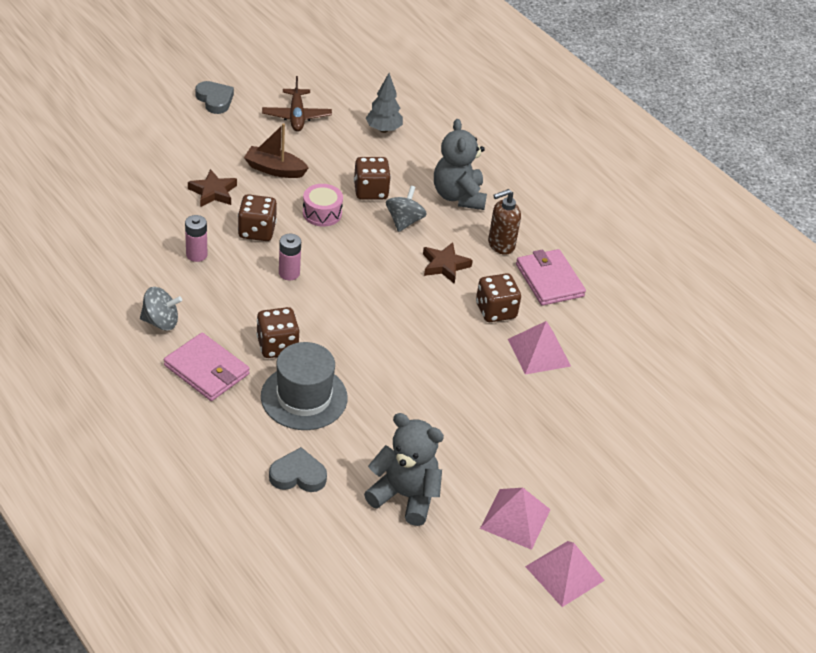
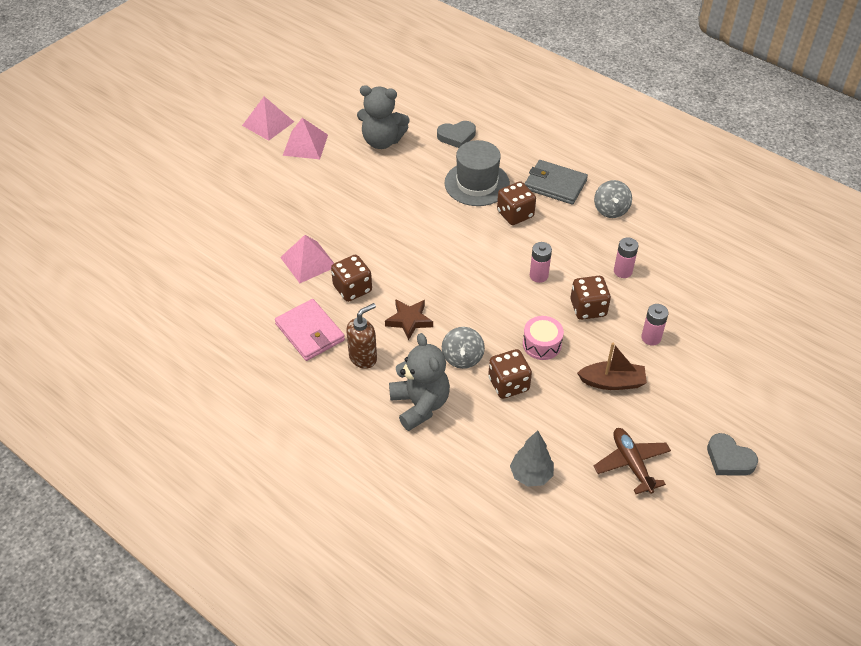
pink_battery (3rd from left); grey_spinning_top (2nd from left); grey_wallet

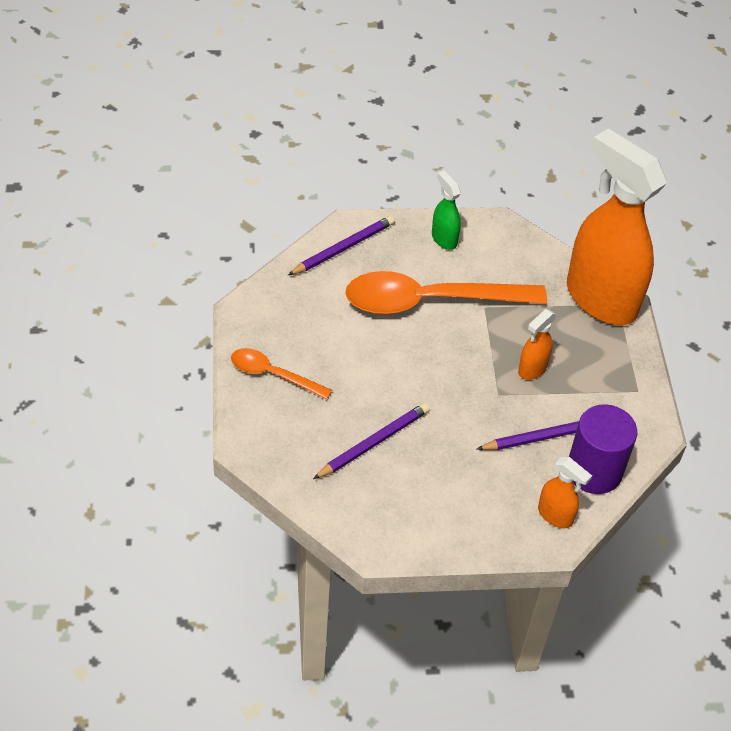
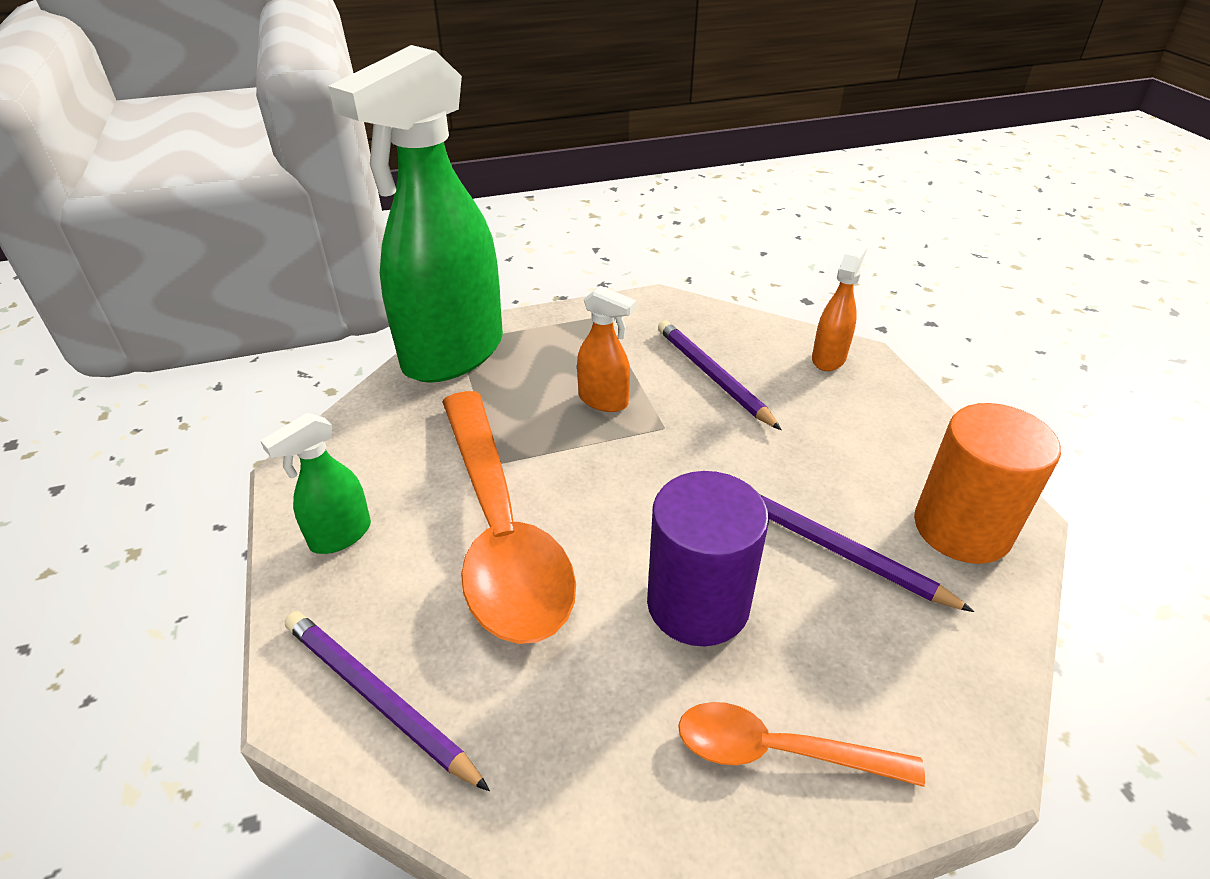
green_spray_bottle (2nd from left); orange_spoon (2nd from left); purple_cylinder; orange_cylinder

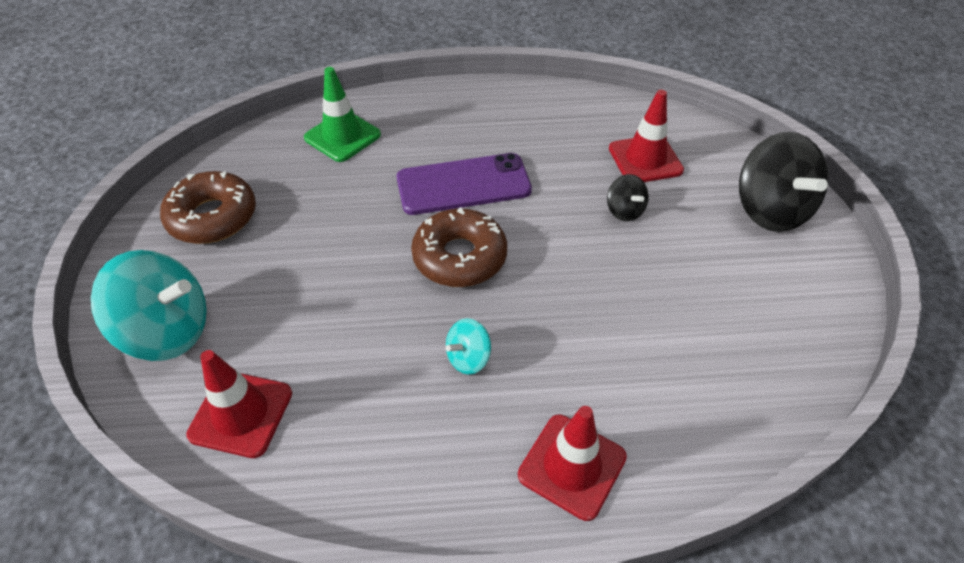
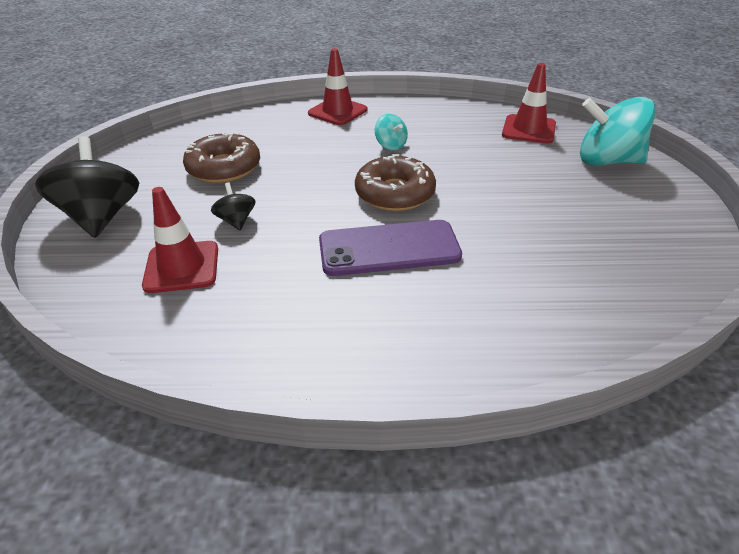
green_traffic_cone; brown_donut (1st from left); turquoise_spinning_top (1st from left)

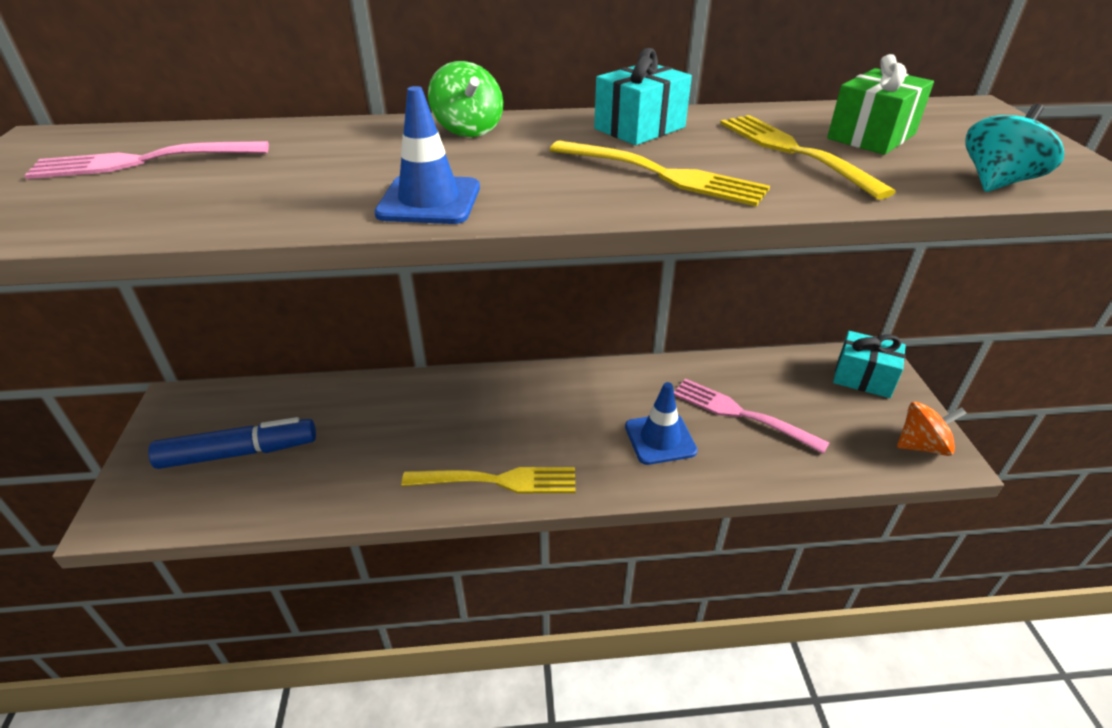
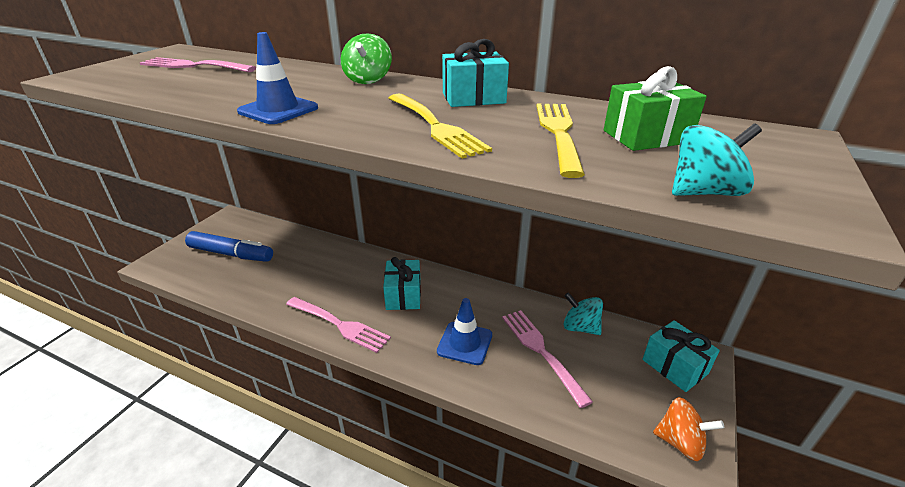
pink_fork (2nd from left); turquoise_gift (1st from left); turquoise_spinning_top (1st from left)

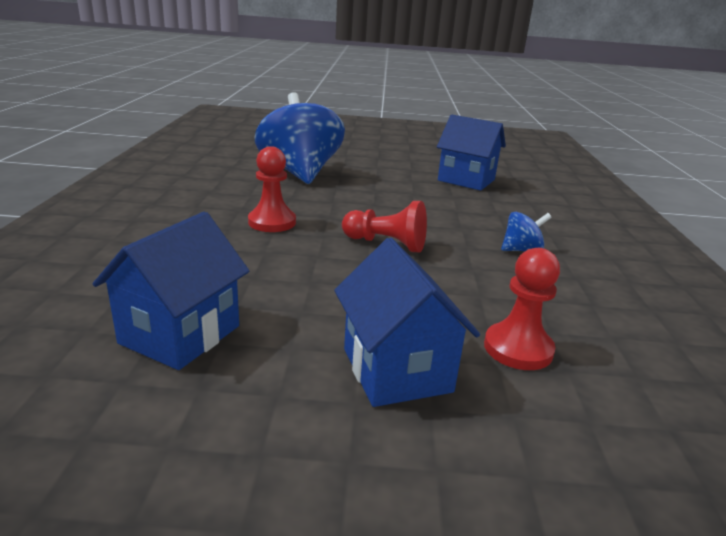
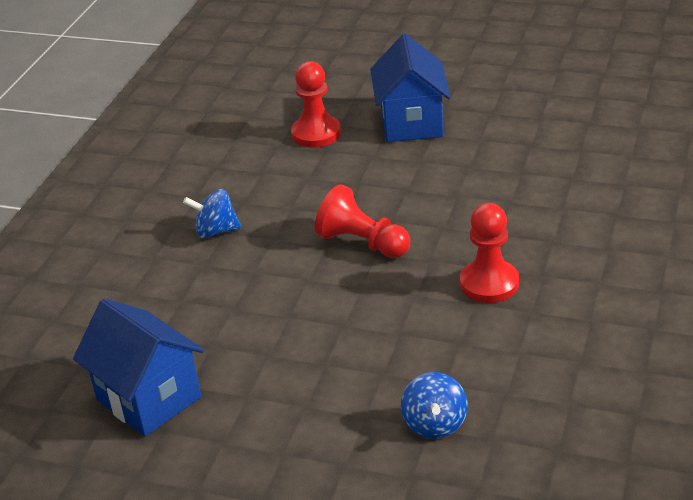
blue_spinning_top (2nd from left); blue_house (1st from left in the first image)

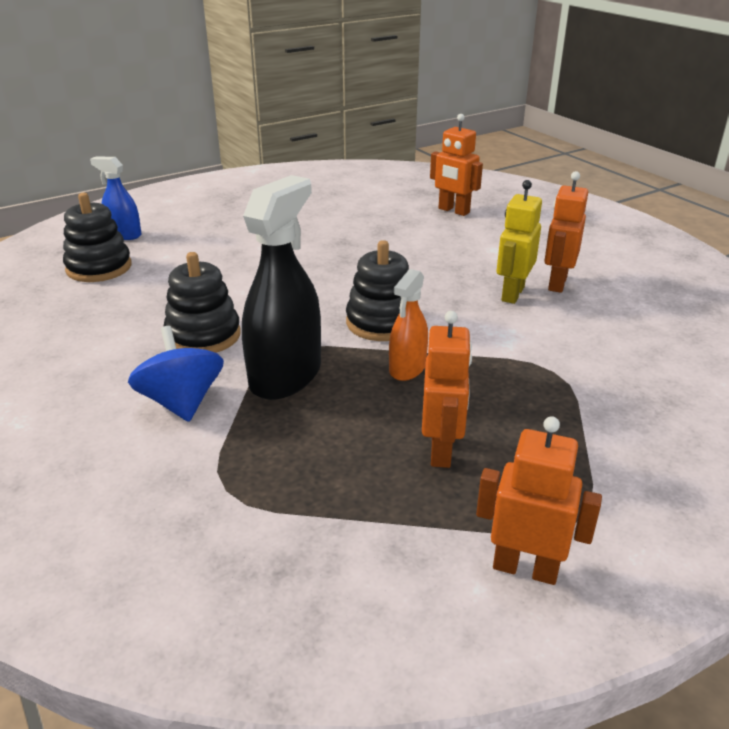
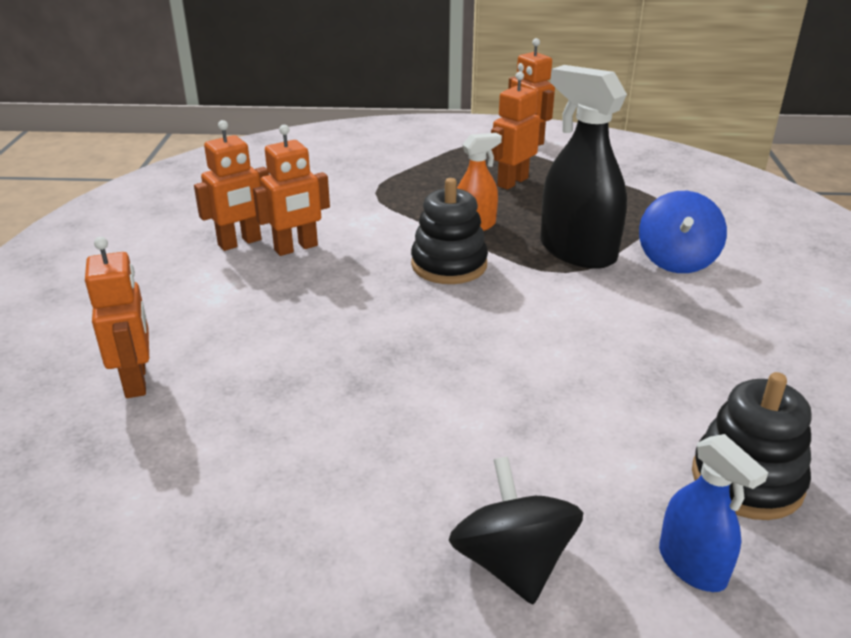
black_spray_bottle; orange_robot (3rd from left); black_stacking_toy (2nd from left in the first image); black_spinning_top

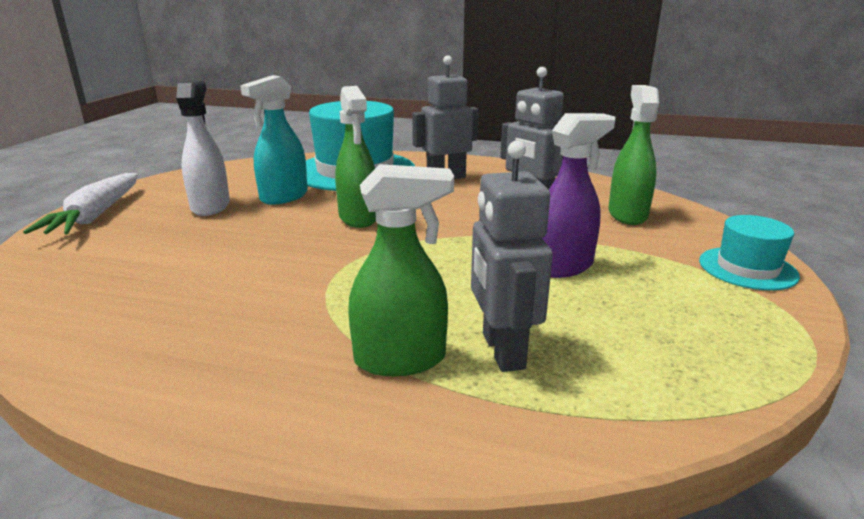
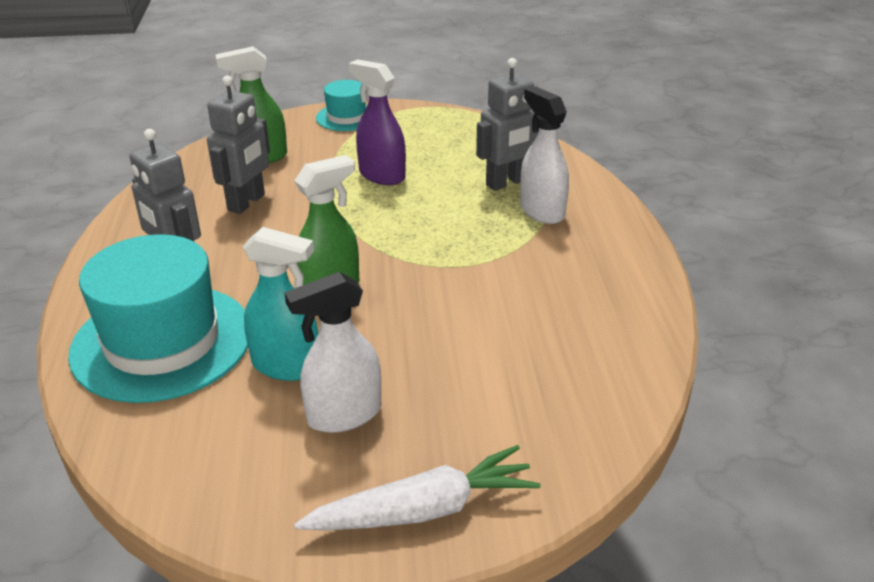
white_spray_bottle (2nd from left)

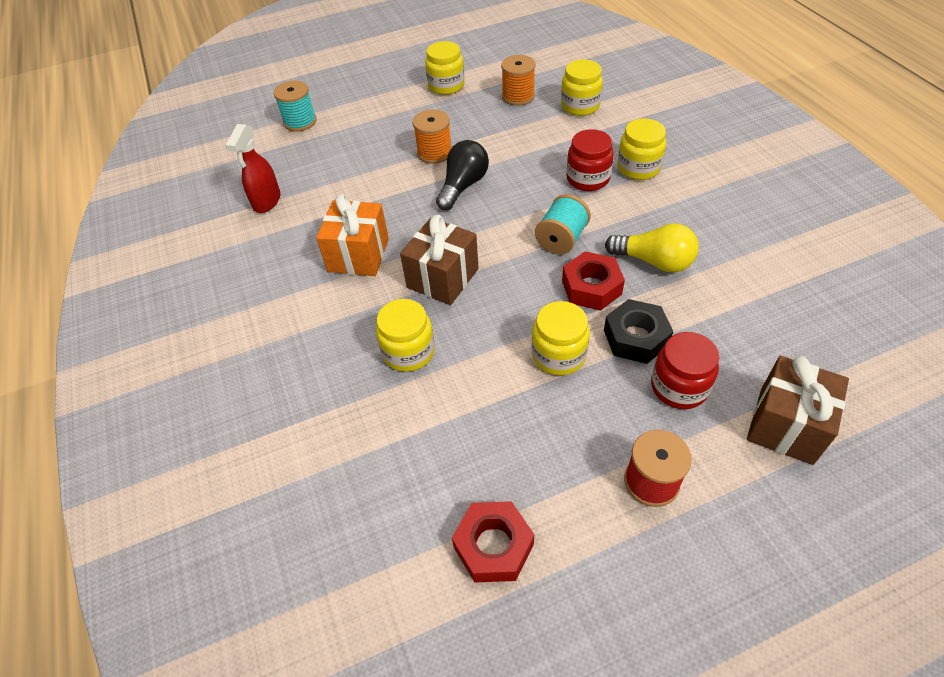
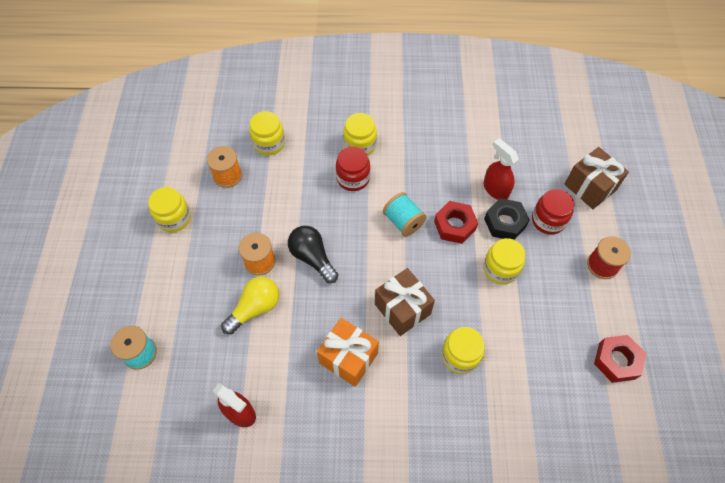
yellow_light_bulb; red_spray_bottle (2nd from left)

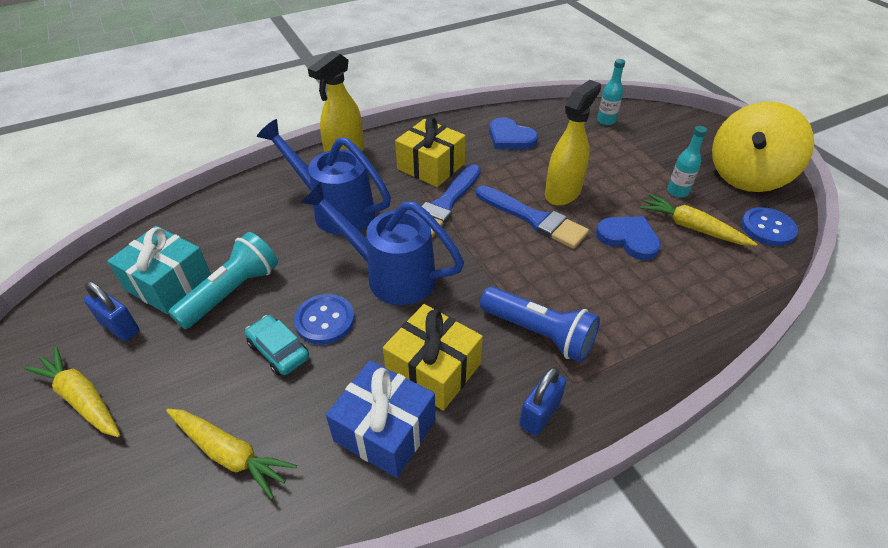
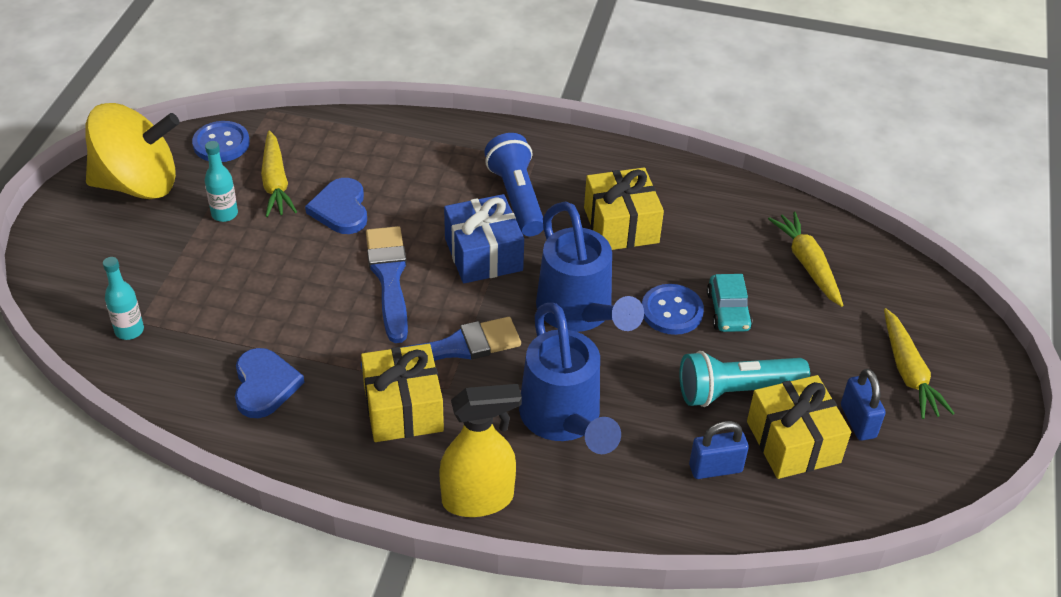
yellow_spray_bottle (2nd from left in the first image); yellow_gift (3rd from left); blue_gift; blue_padlock (1st from left)

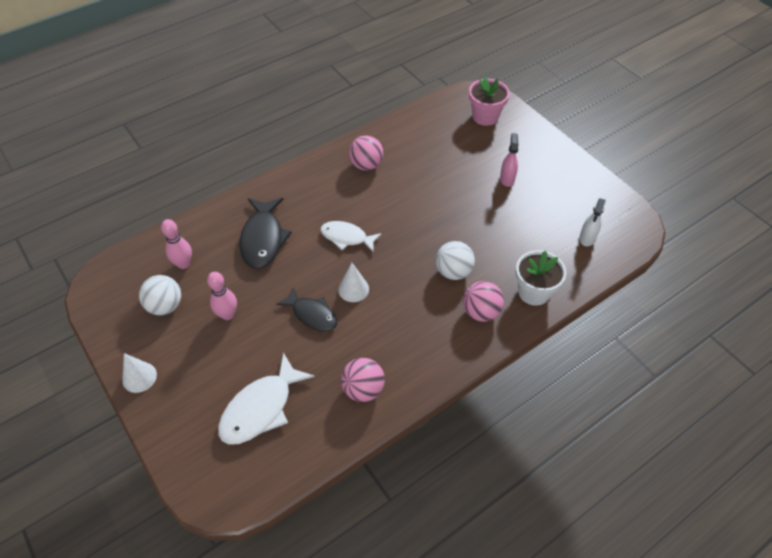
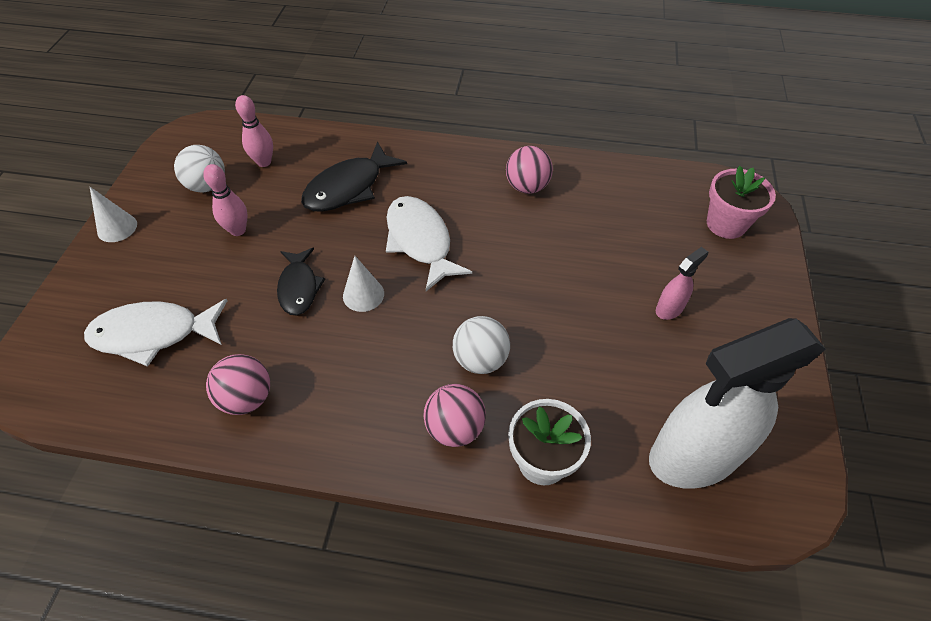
white_spray_bottle; white_fish (2nd from left)

